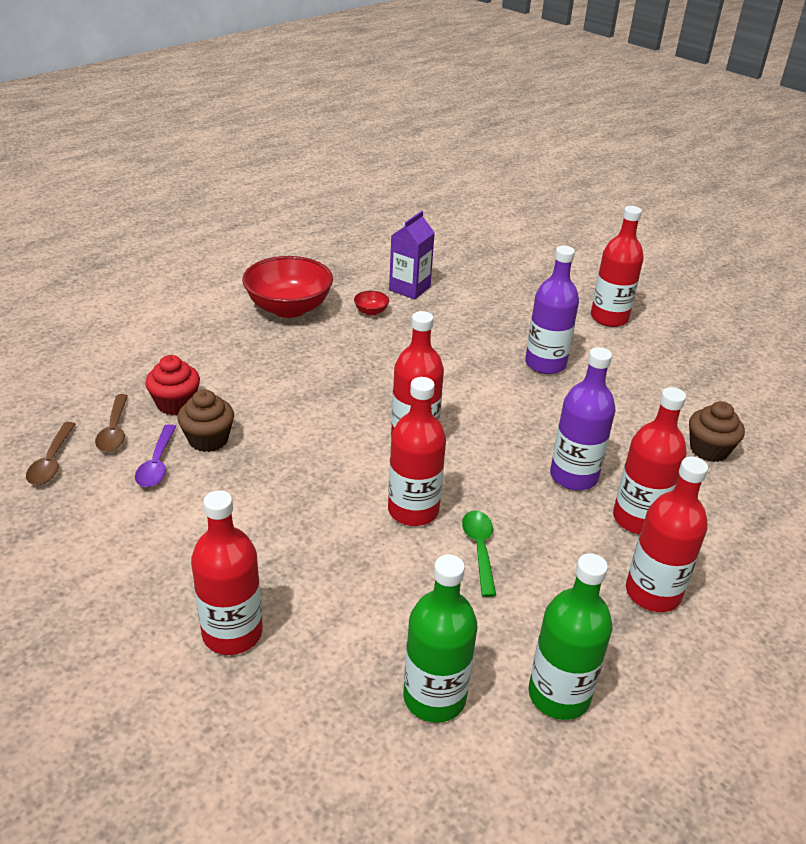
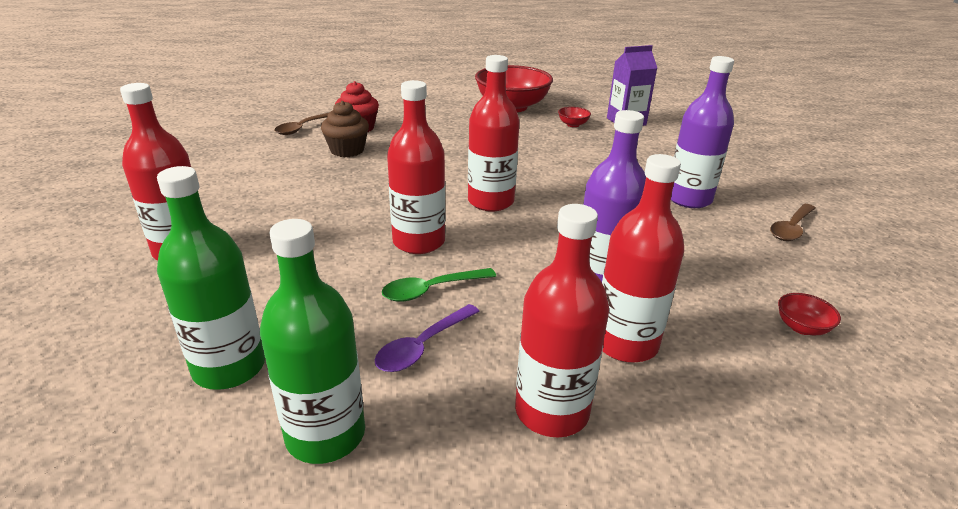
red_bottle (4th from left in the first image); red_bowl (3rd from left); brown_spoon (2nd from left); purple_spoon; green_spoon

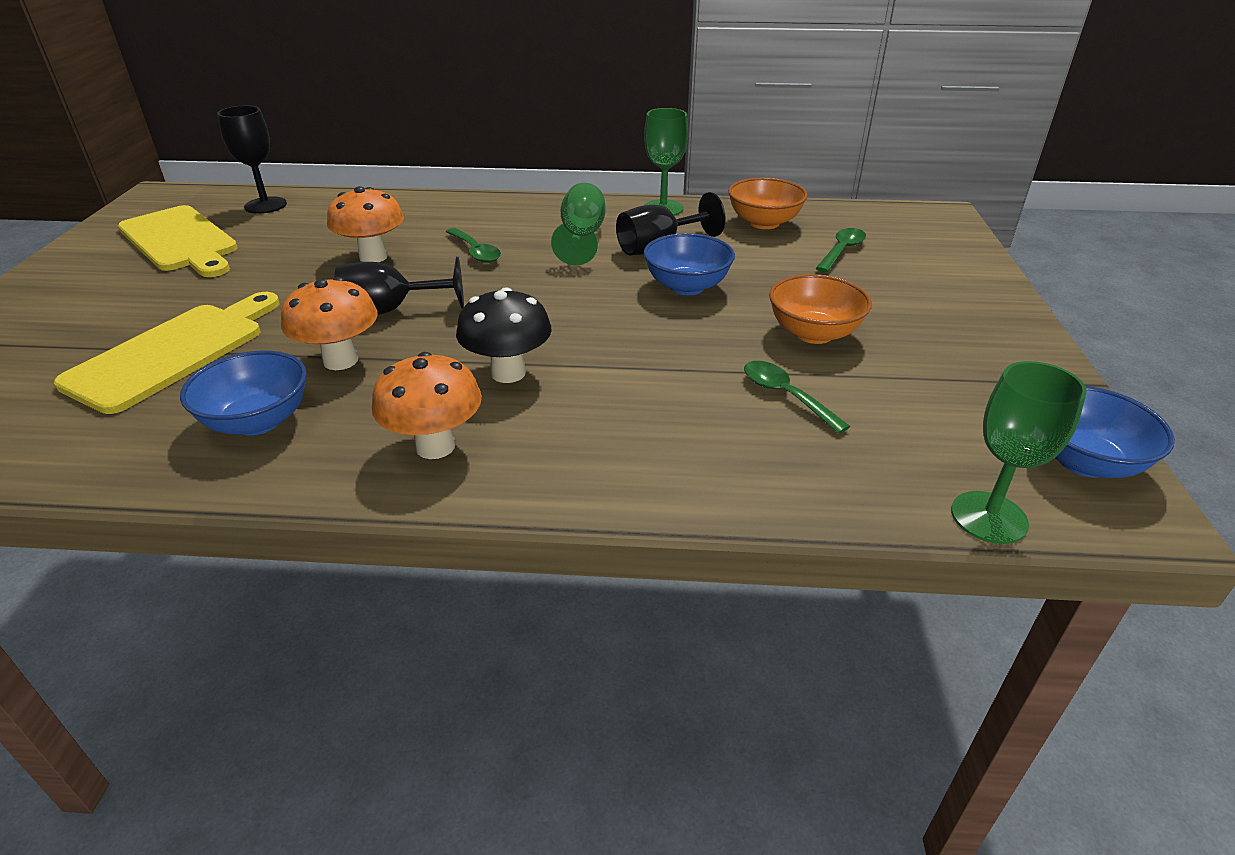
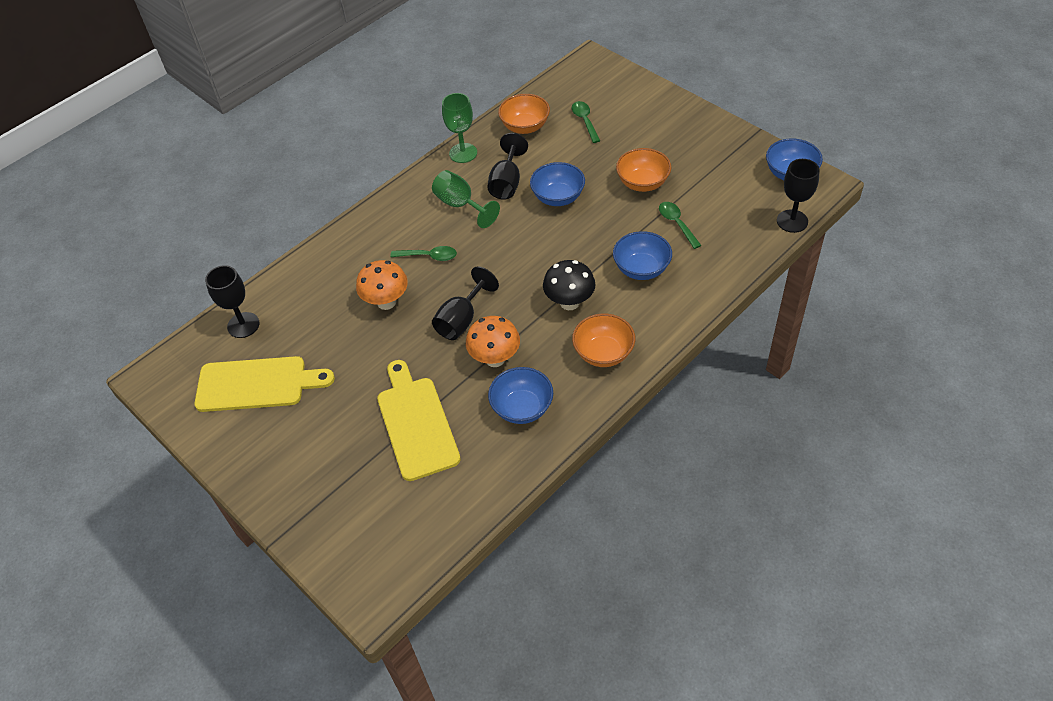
orange_bowl (2nd from left); green_spoon (3rd from left); black_goblet (4th from left); blue_bowl (3rd from left)

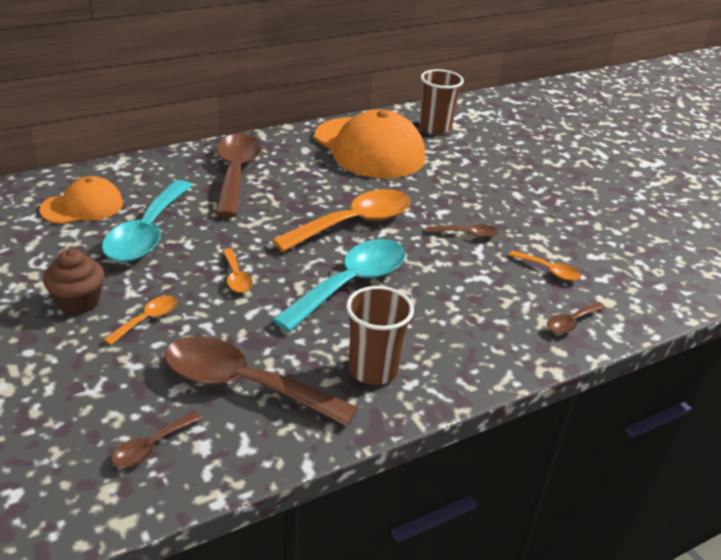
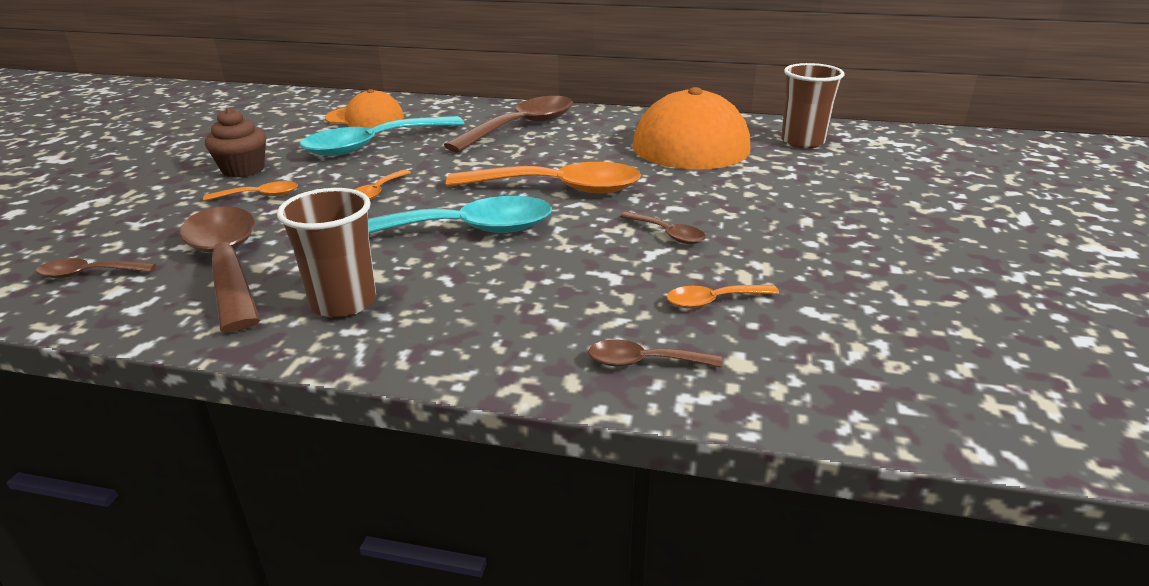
orange_spoon (4th from left)

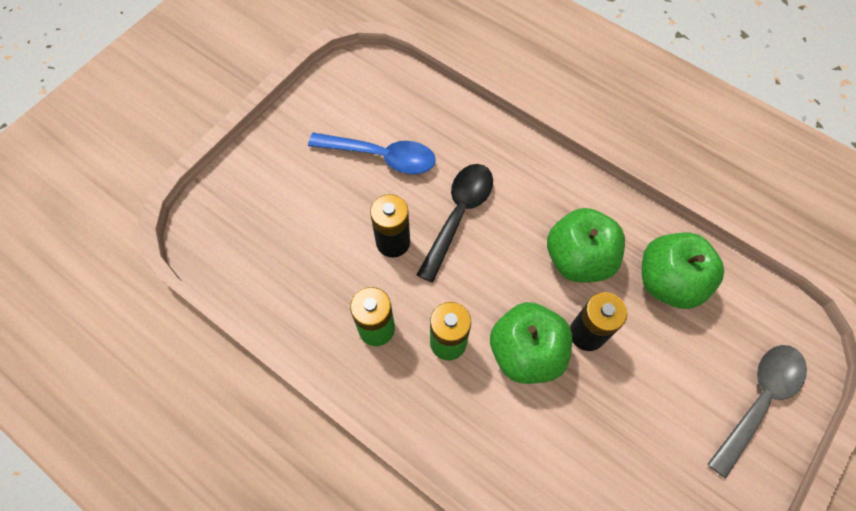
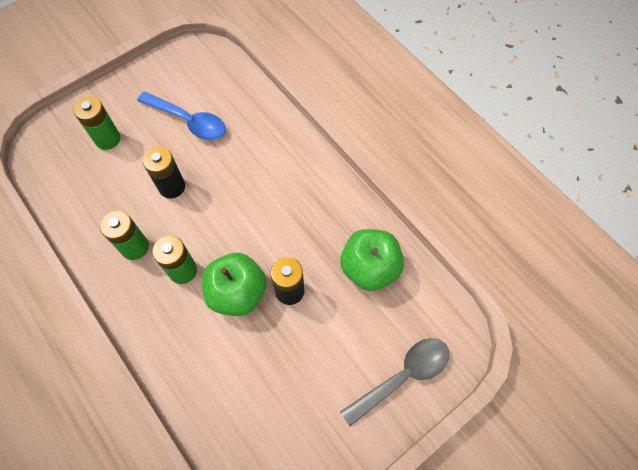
black_spoon; green_apple (2nd from left in the first image); green_battery (1st from left)

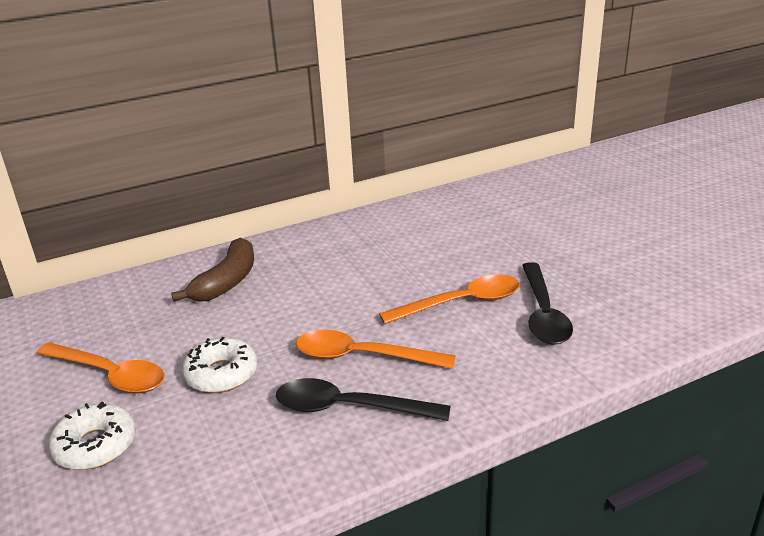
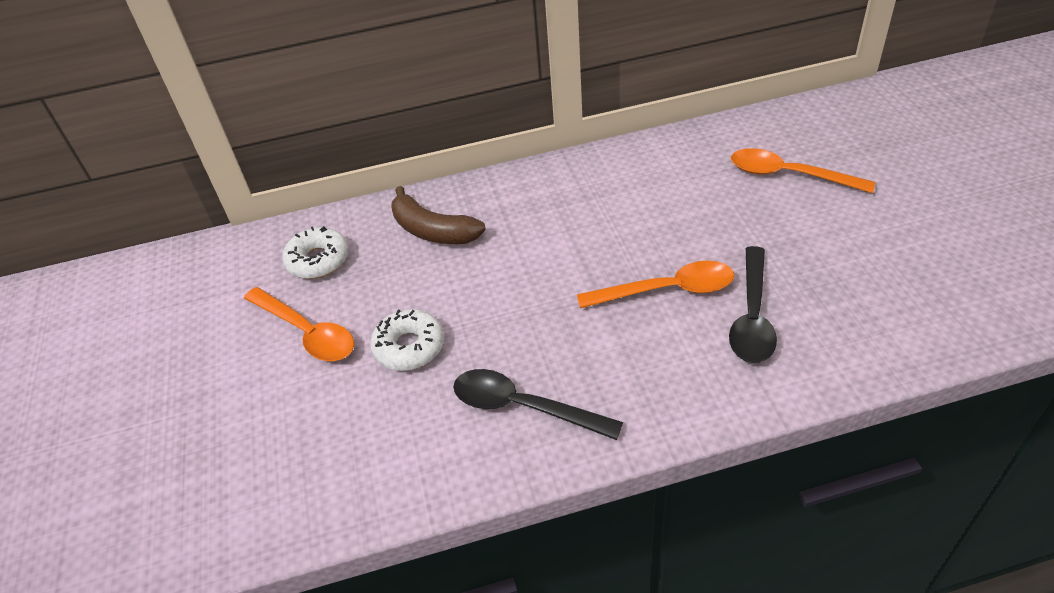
brown_banana; orange_spoon (3rd from left); white_donut (1st from left)

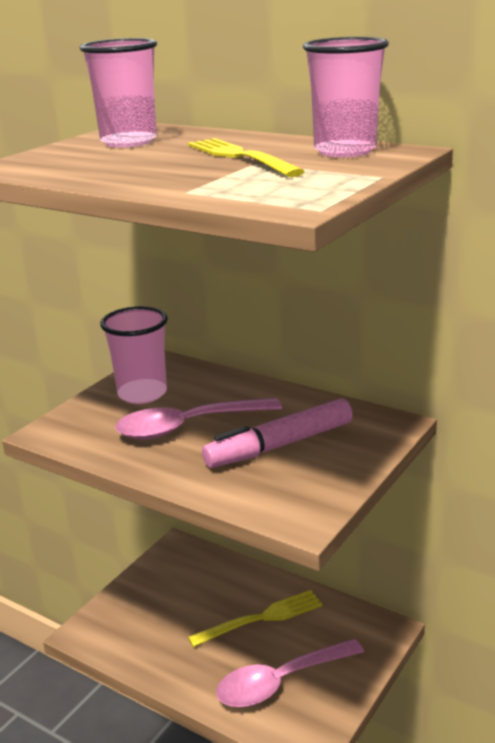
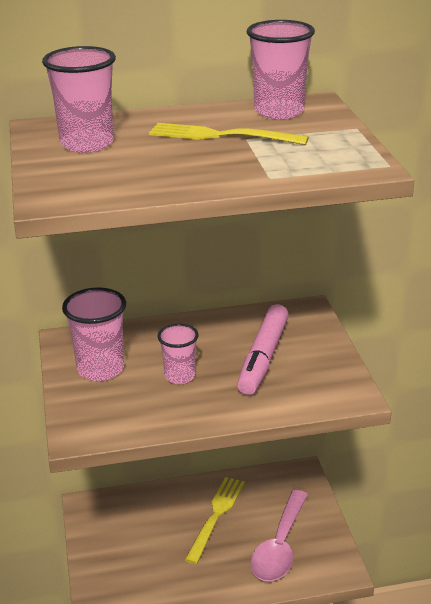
pink_cup (3rd from left)

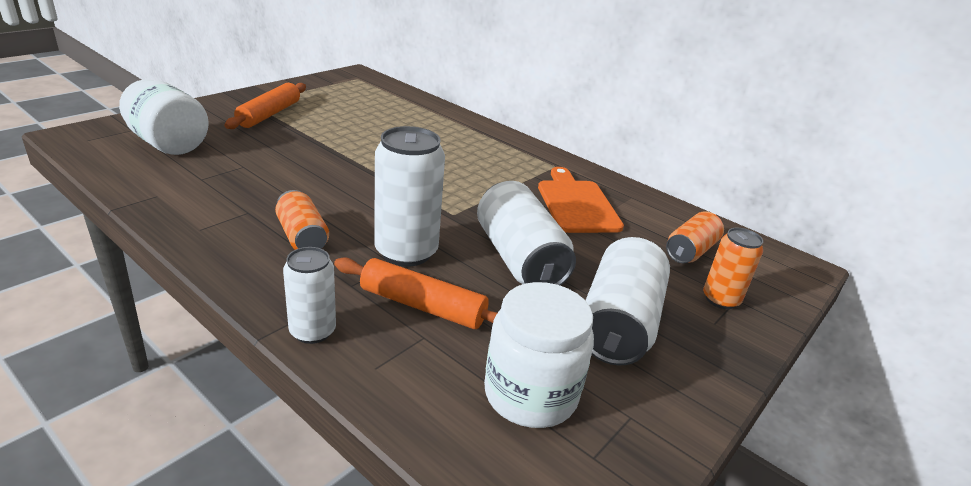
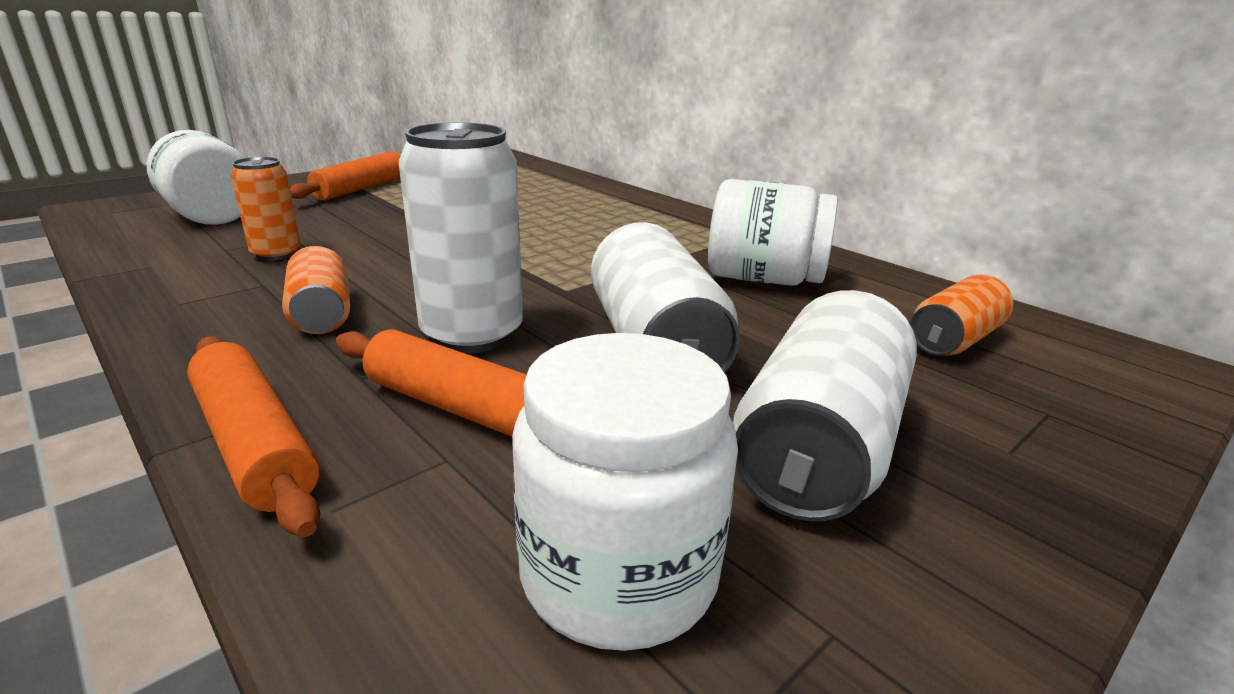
white_jar (3rd from left); orange_can (1st from left); orange_rolling_pin (1st from left)

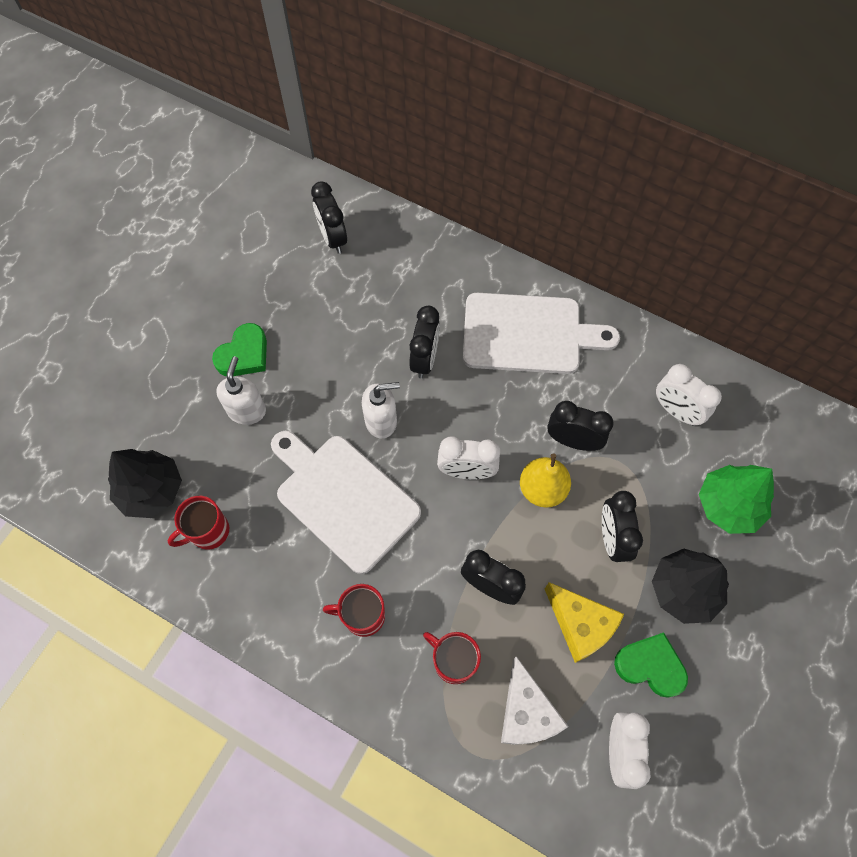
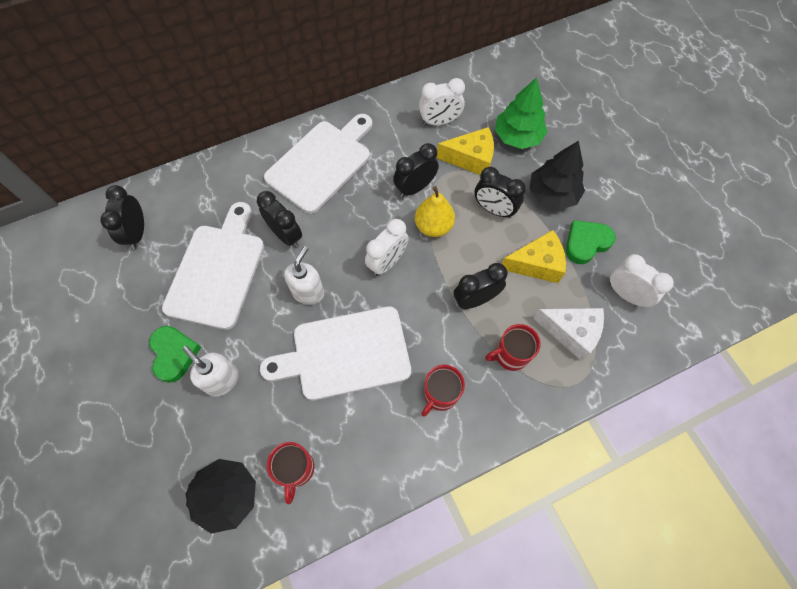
black_clock (1st from left); yellow_cheese (1st from left); white_cutting_board (1st from left)

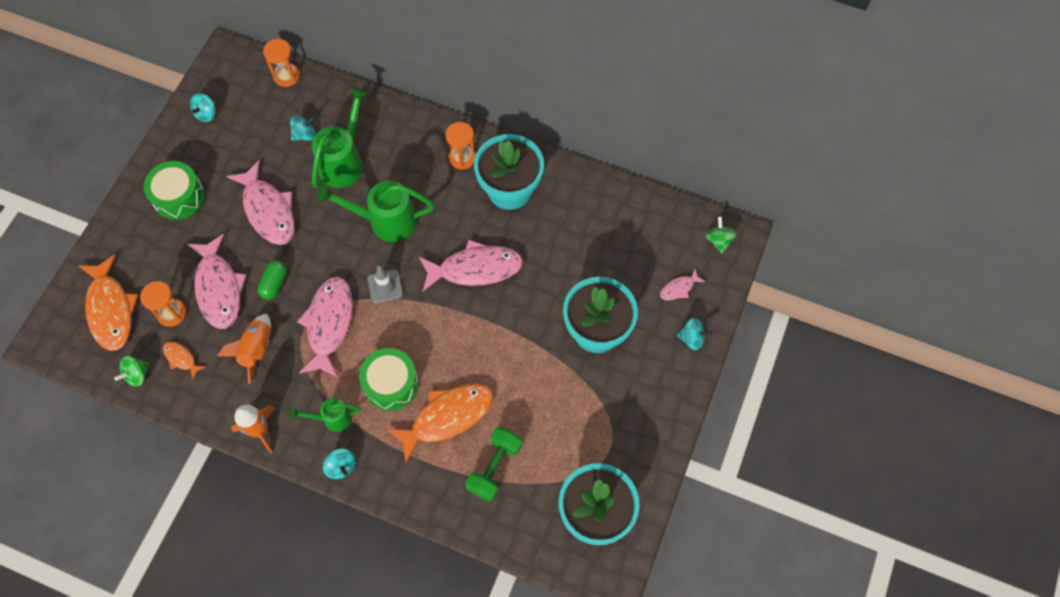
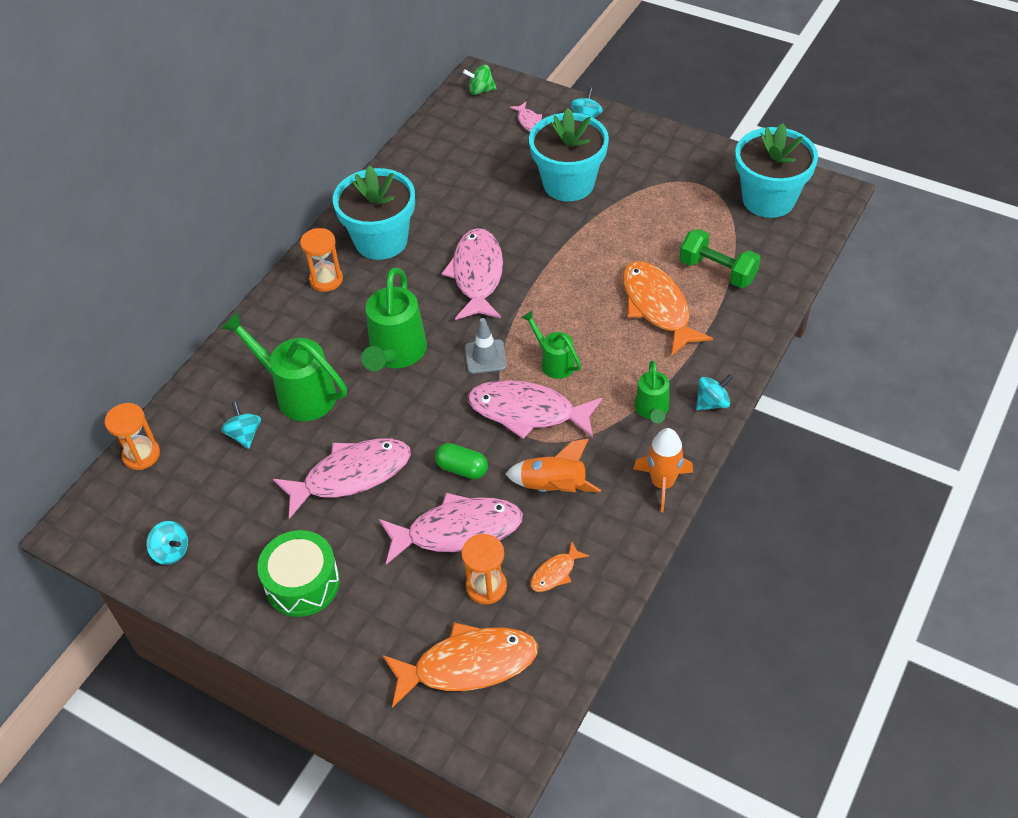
green_drum (2nd from left in the first image); green_spinning_top (1st from left in the first image); green_watering_can (3rd from left)

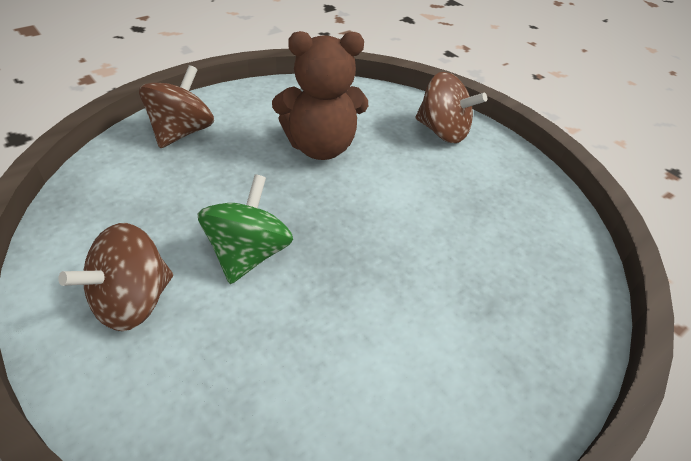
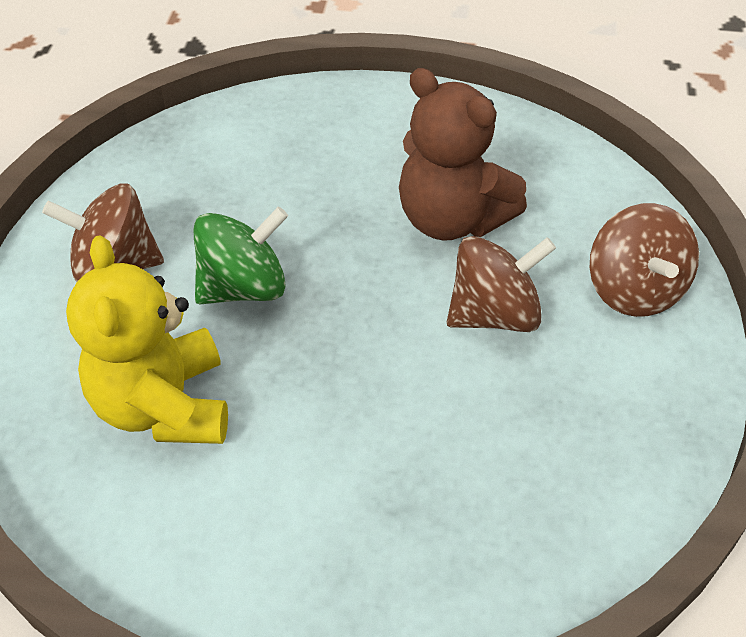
brown_spinning_top (2nd from left); yellow_teddy_bear

